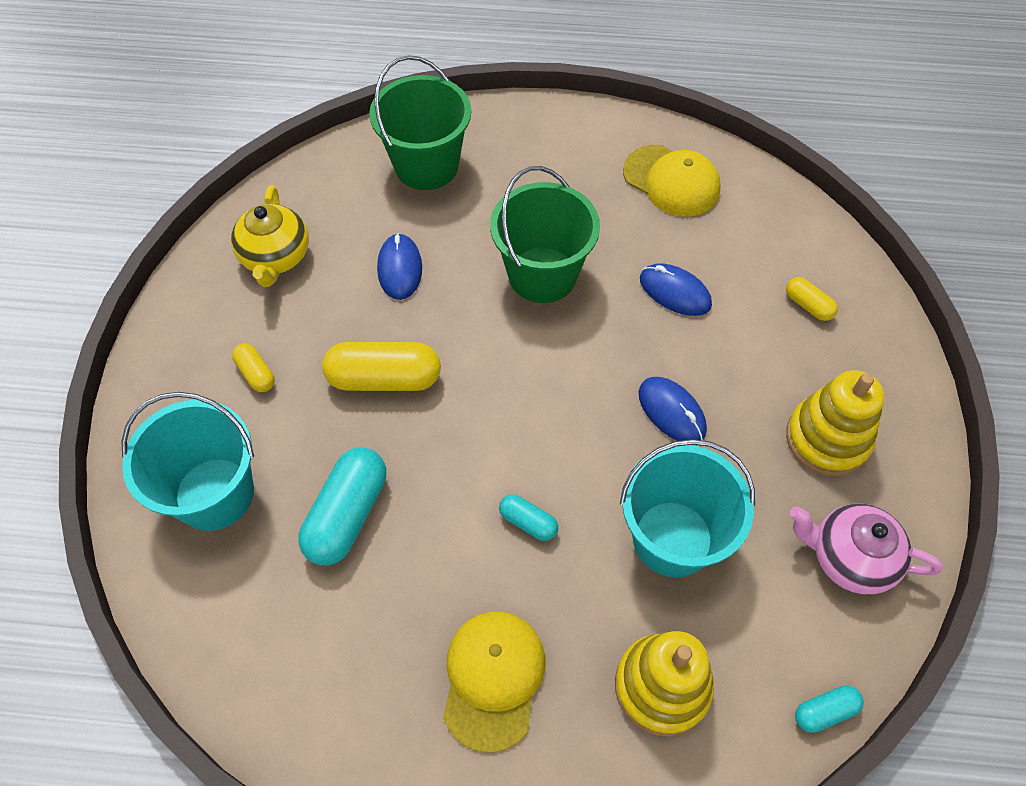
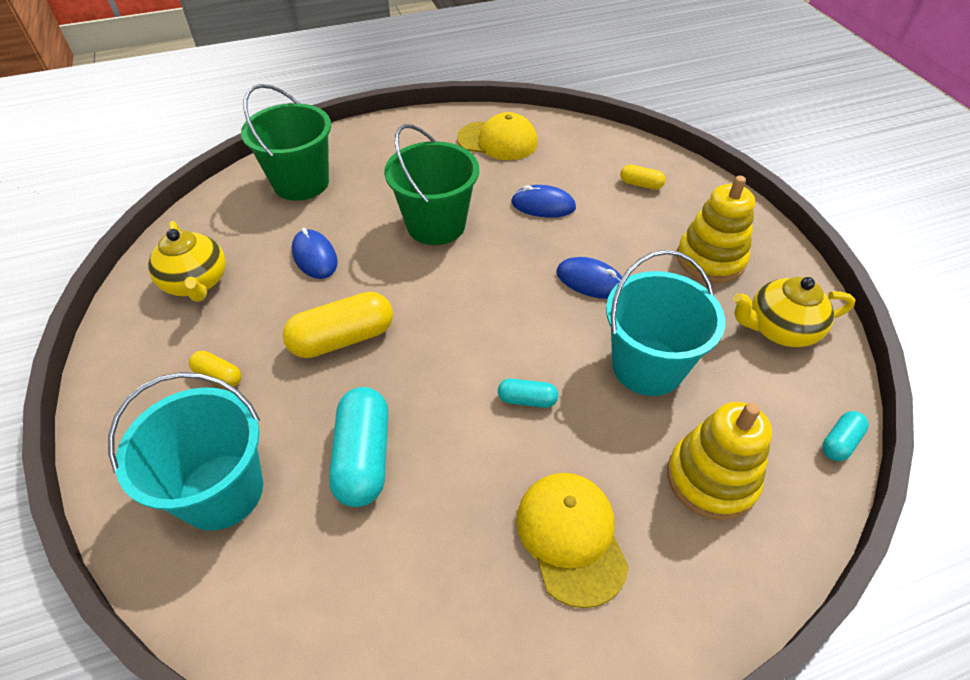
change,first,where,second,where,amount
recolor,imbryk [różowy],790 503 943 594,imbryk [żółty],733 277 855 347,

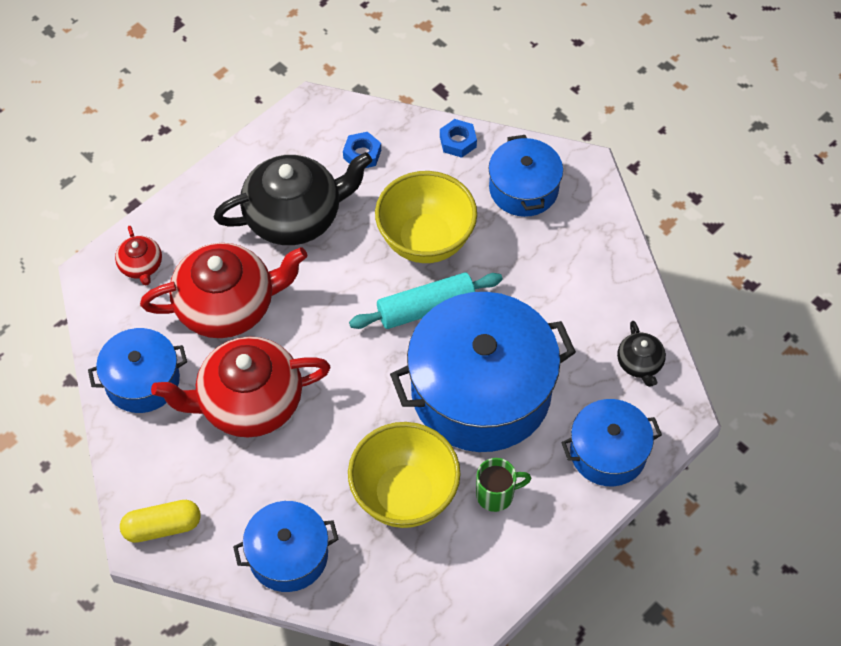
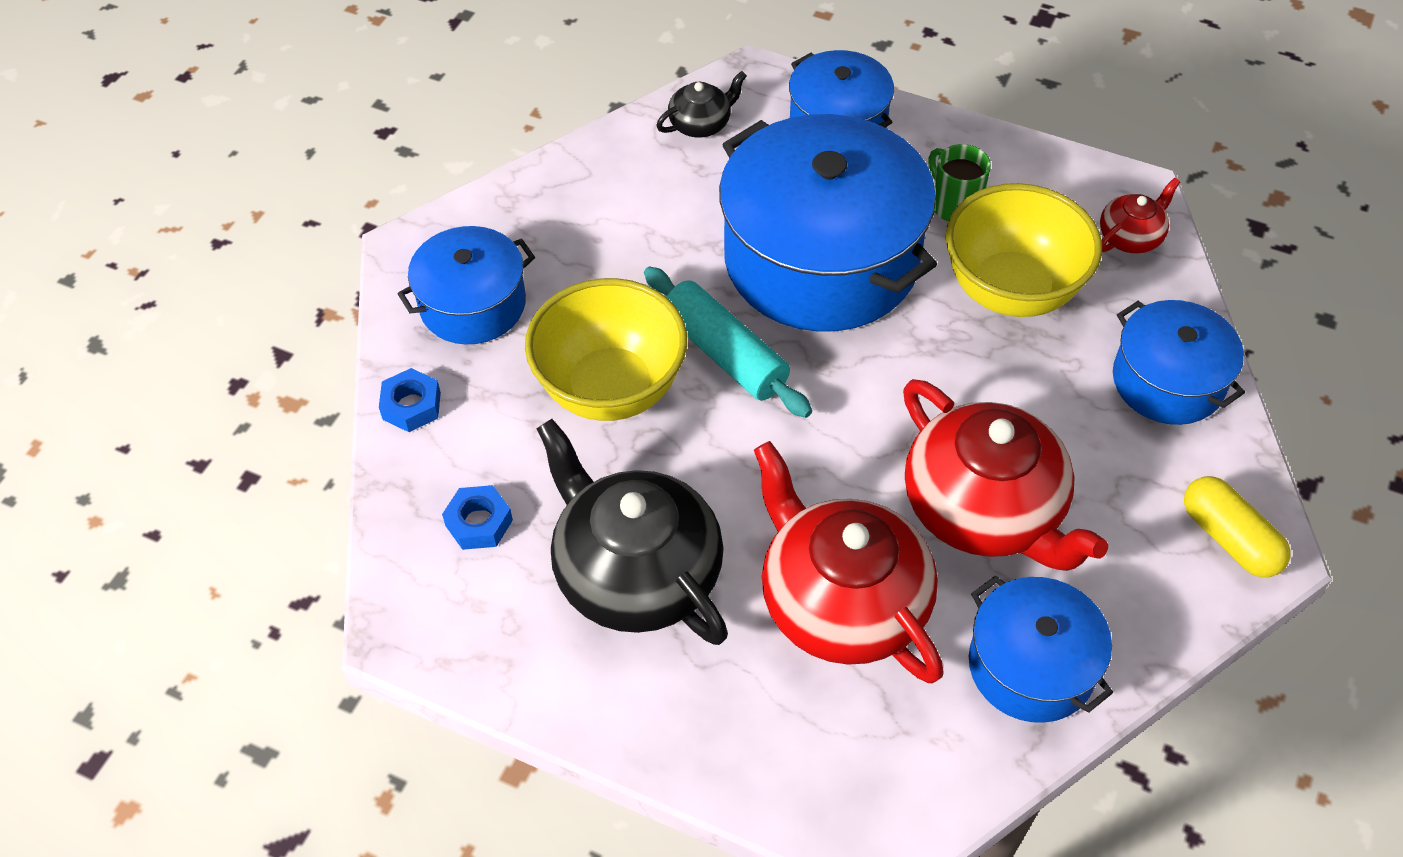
change,first,where,second,where,amount
move,imbryk [czerwony],115 226 162 286,,1100 178 1180 254,

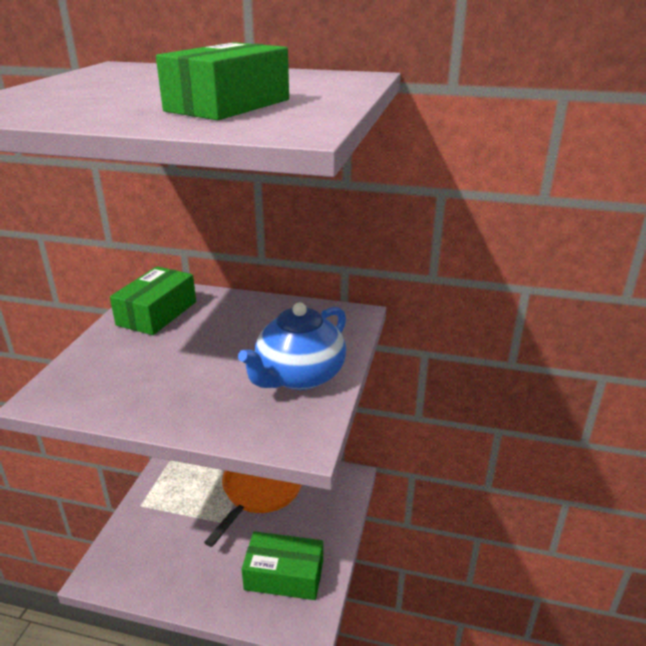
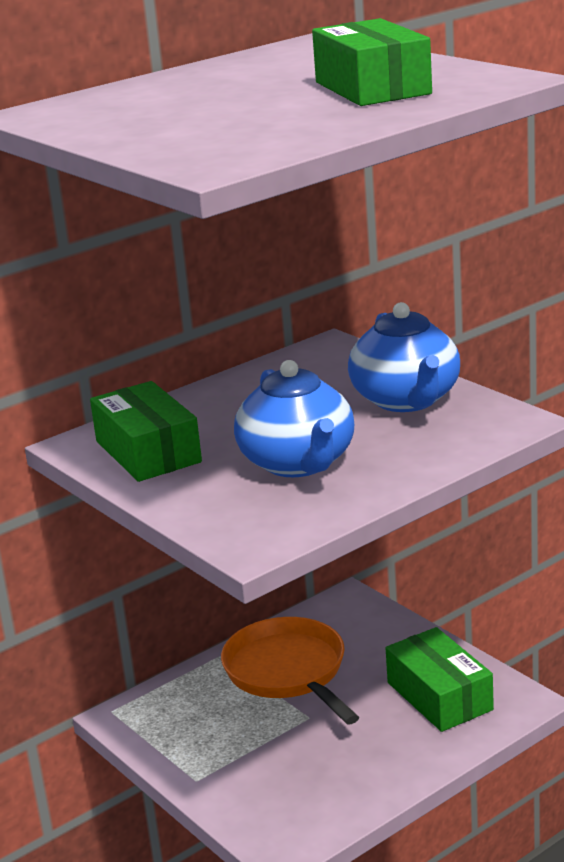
change,first,where,second,where,amount
rotate,pudełko [zielony],242 531 323 600,,386 627 494 732,75 degrees counterclockwise
insert,,,imbryk [niebieski],234 360 354 477,

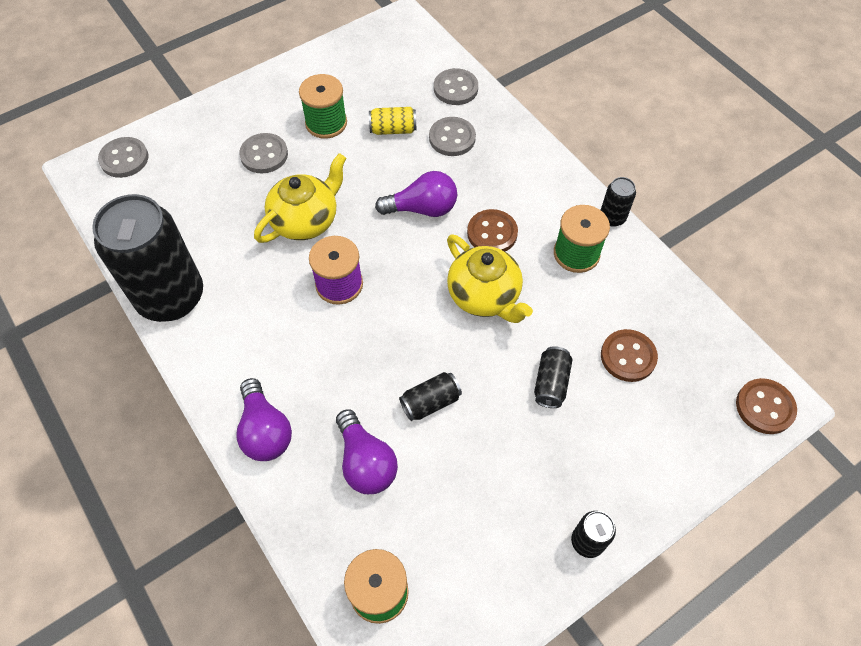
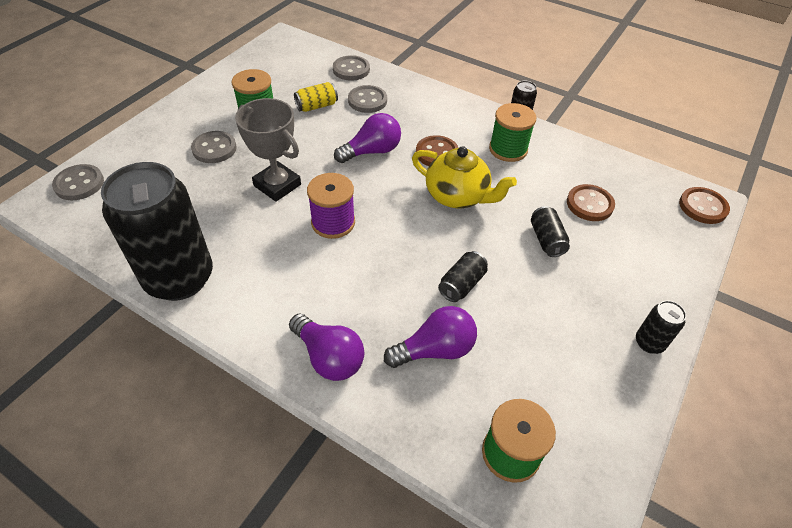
change,first,where,second,where,amount
replace,imbryk [żółty],254 153 346 243,puchar [szary],235 98 301 202,
rotate,żarówka [fioletowy],336 409 398 494,,384 306 477 368,60 degrees counterclockwise

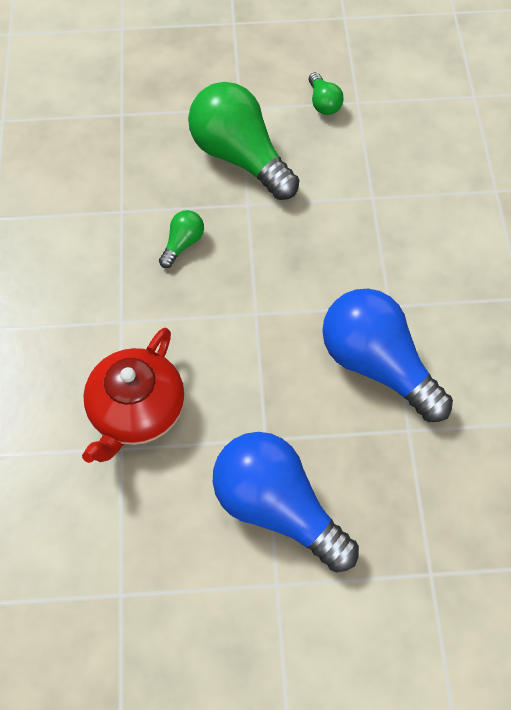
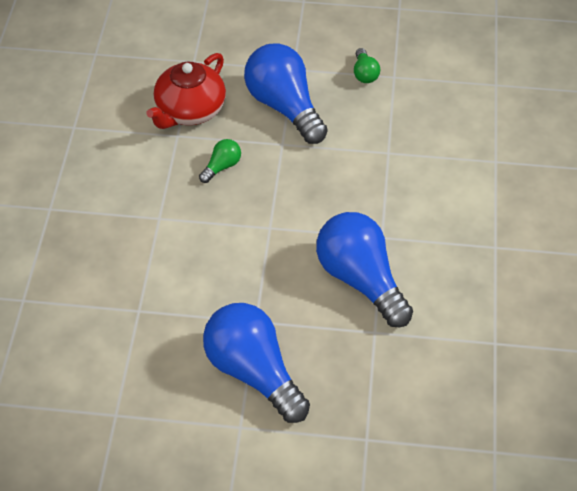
change,first,where,second,where,amount
move,imbryk [czerwony],82 328 185 463,,147 53 226 129,
recolor,żarówka [zielony],188 82 300 200,żarówka [niebieski],244 43 328 144,

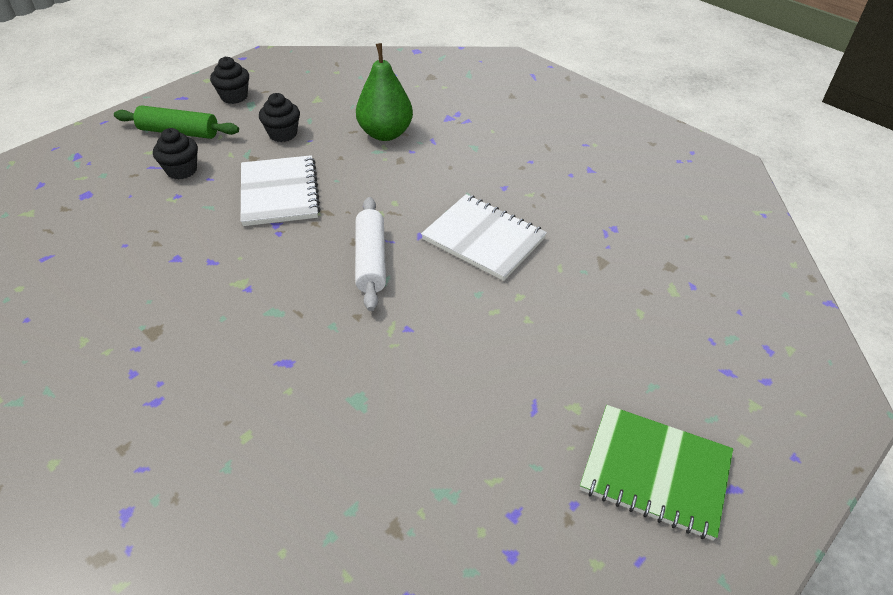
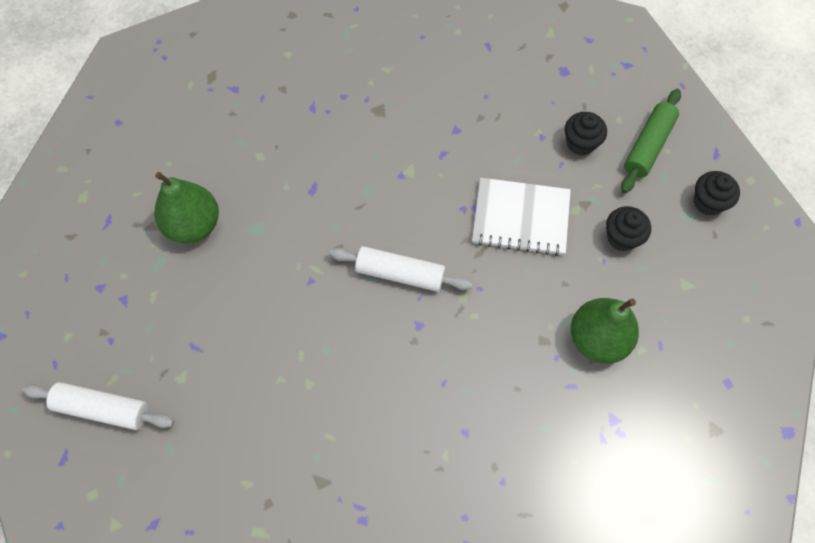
change,first,where,second,where,amount
delete,zeszyt [biały],421 194 547 281,,,
replace,zeszyt [zielony],580 405 733 541,wałek do ciasta [biały],22 382 174 430,
insert,,,gruszka [zielony],154 172 219 244,

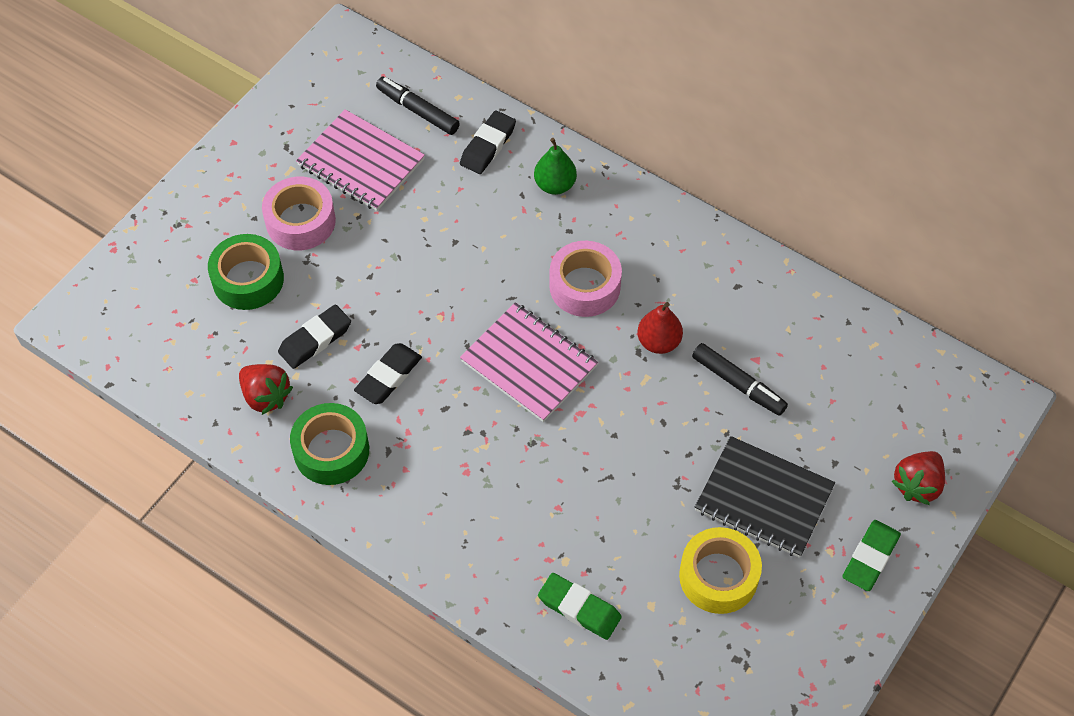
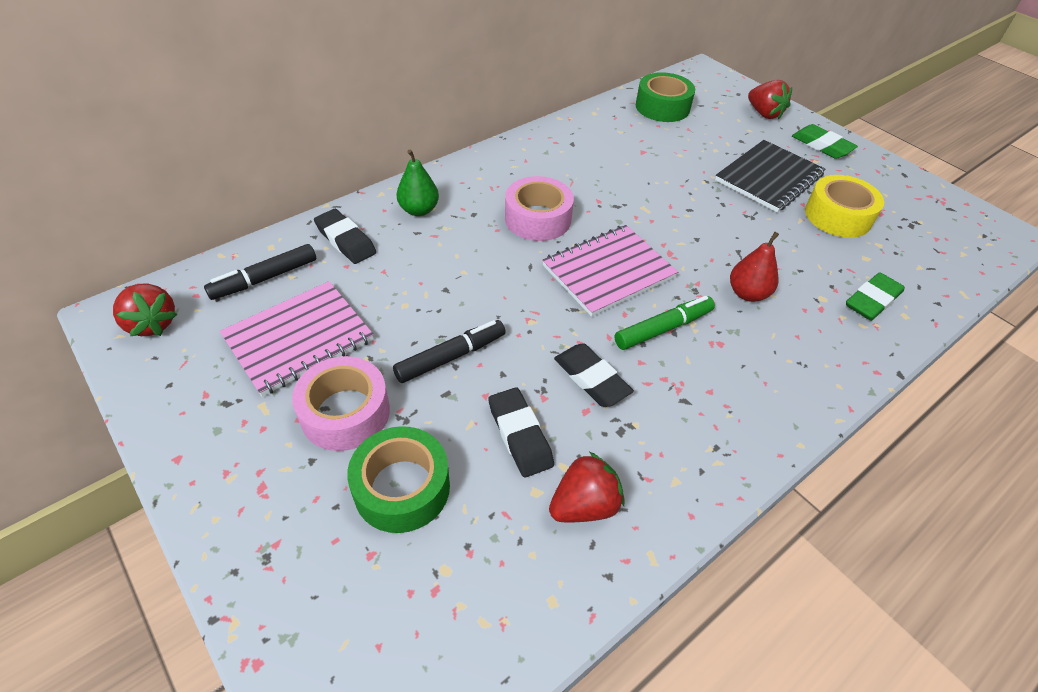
change,first,where,second,where,amount
move,taśma klejąca [zielony],290 403 369 485,,636 72 695 122,
move,gruszka [czerwony],637 302 683 354,,730 232 779 302,
move,flamaster [czarny],692 343 788 416,,393 320 506 383,
insert,,,truskawka [czerwony],113 284 177 337,
insert,,,flamaster [zielony],615 296 715 350,

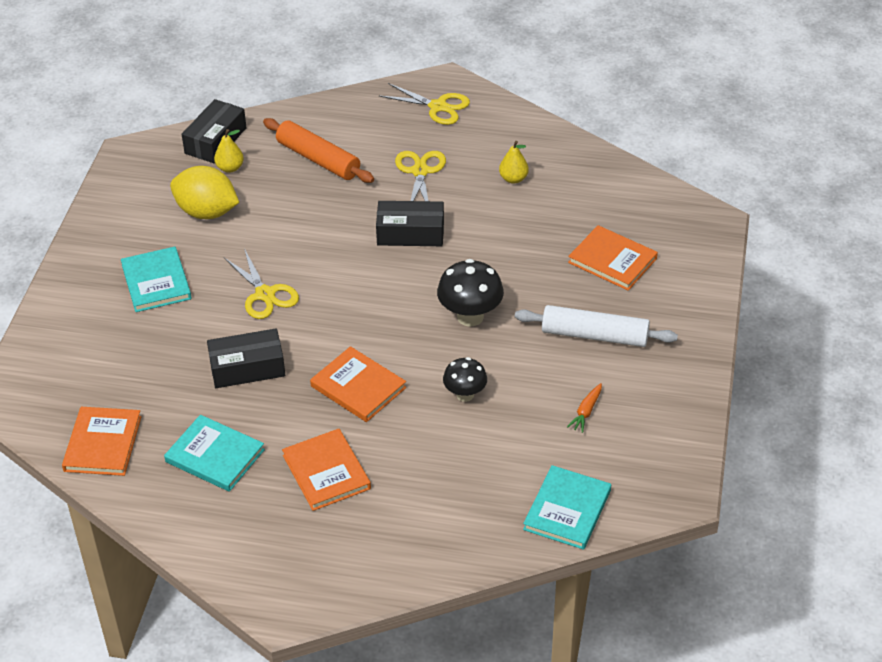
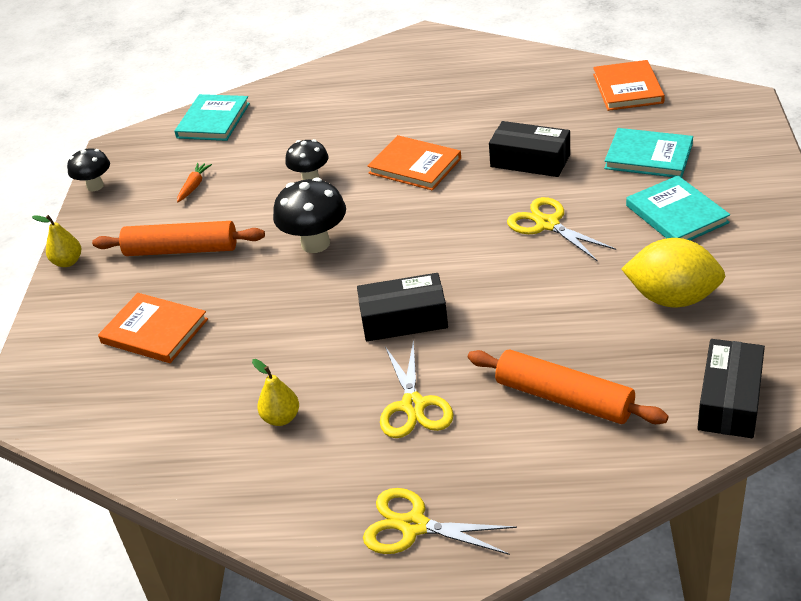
change,first,where,second,where,amount
move,książka [turkusowy],164 415 265 492,,604 128 693 178,
rotate,pudełko [czarny],207 328 285 388,,489 121 570 177,45 degrees clockwise
move,gruszka [żółty],214 129 244 173,,32 215 81 267,
delete,książka [pomarańczowy],282 429 371 511,,,
recolor,wałek do ciasta [biały],515 305 678 347,wałek do ciasta [pomarańczowy],92 221 265 256,
insert,,,grzyb [czarny],67 148 110 191,

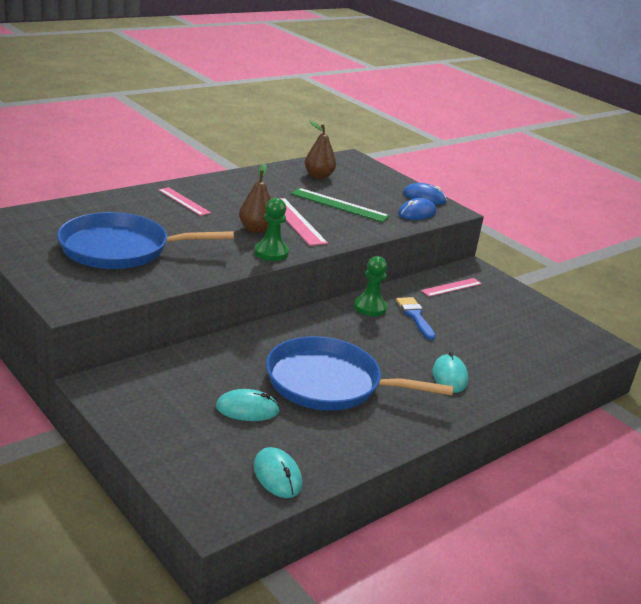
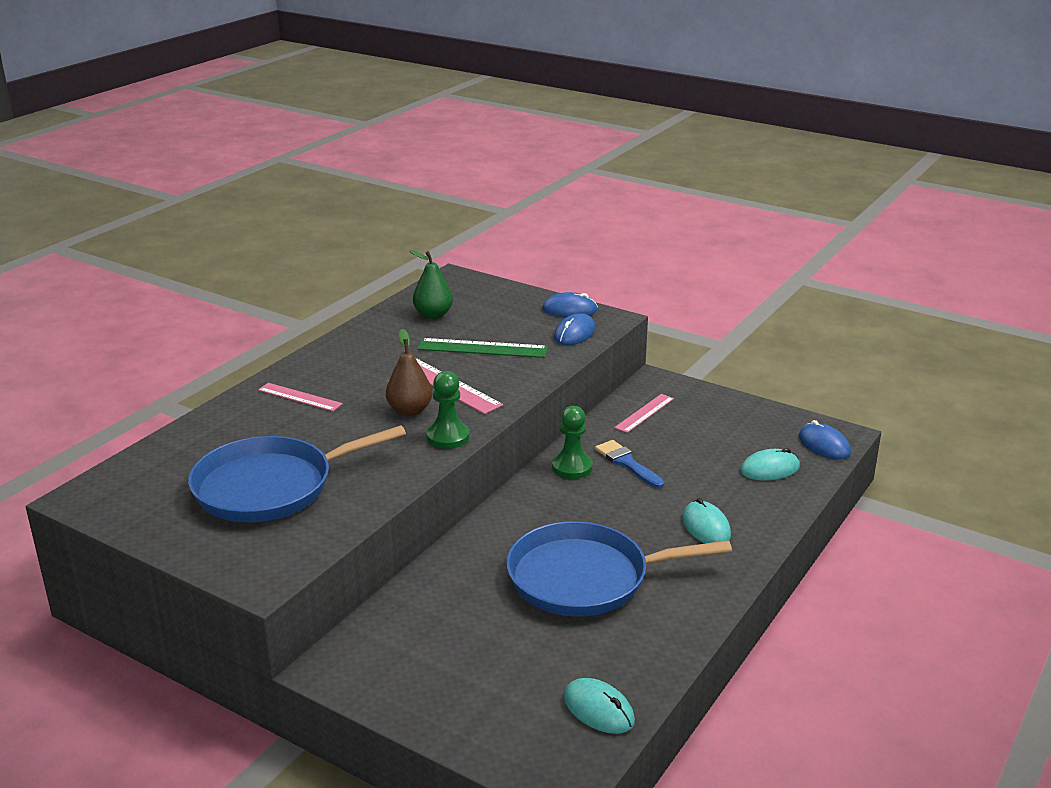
change,first,where,second,where,amount
move,myszka [turkusowy],216 389 280 421,,740 448 800 481,
recolor,gruszka [brązowy],305 121 336 179,gruszka [zielony],410 250 453 319,
insert,,,myszka [niebieski],799 420 851 459,

